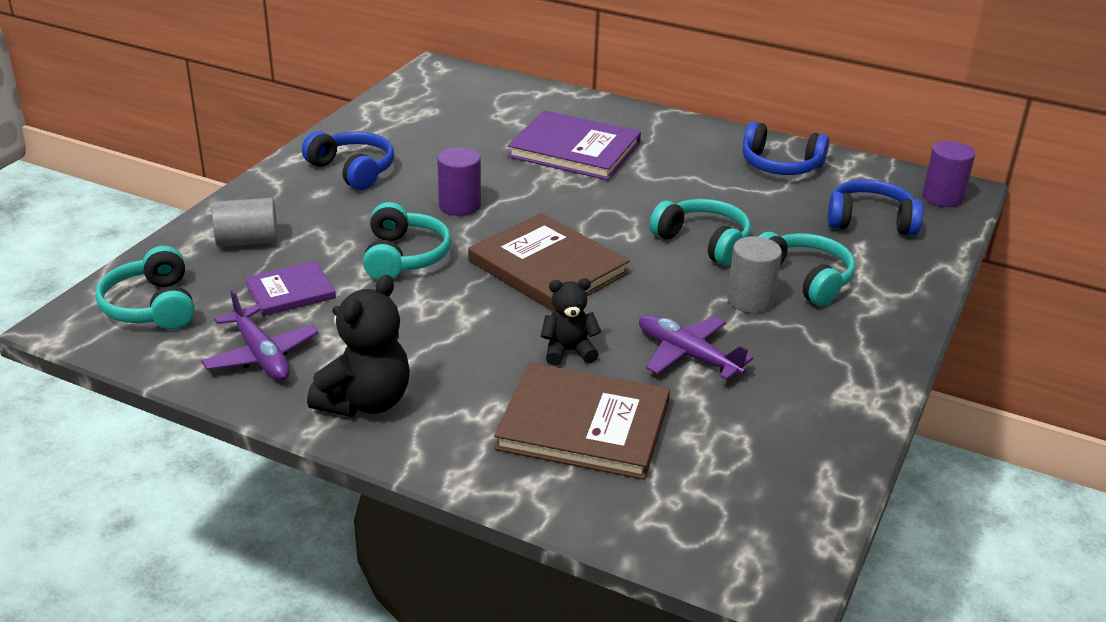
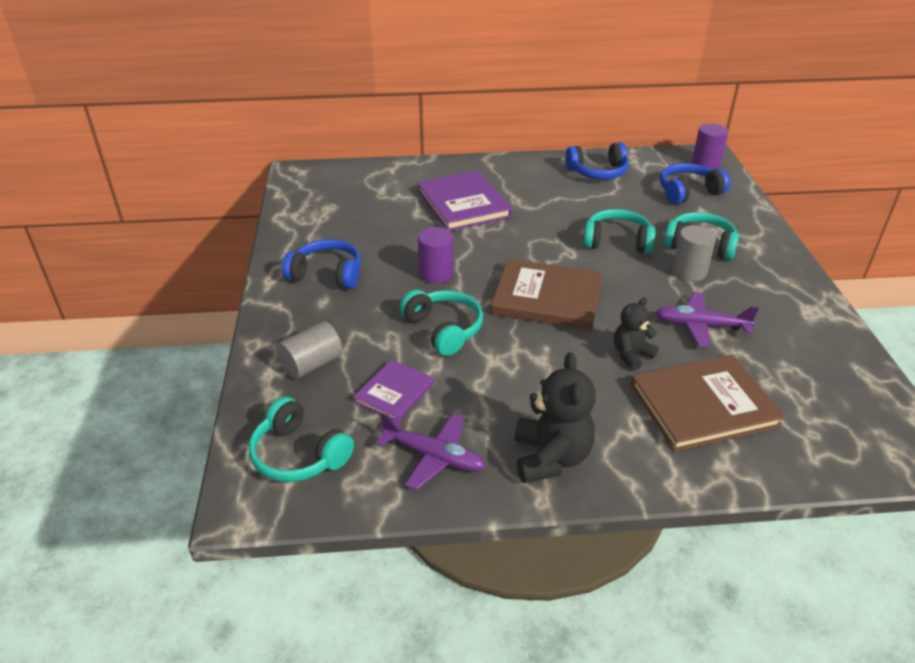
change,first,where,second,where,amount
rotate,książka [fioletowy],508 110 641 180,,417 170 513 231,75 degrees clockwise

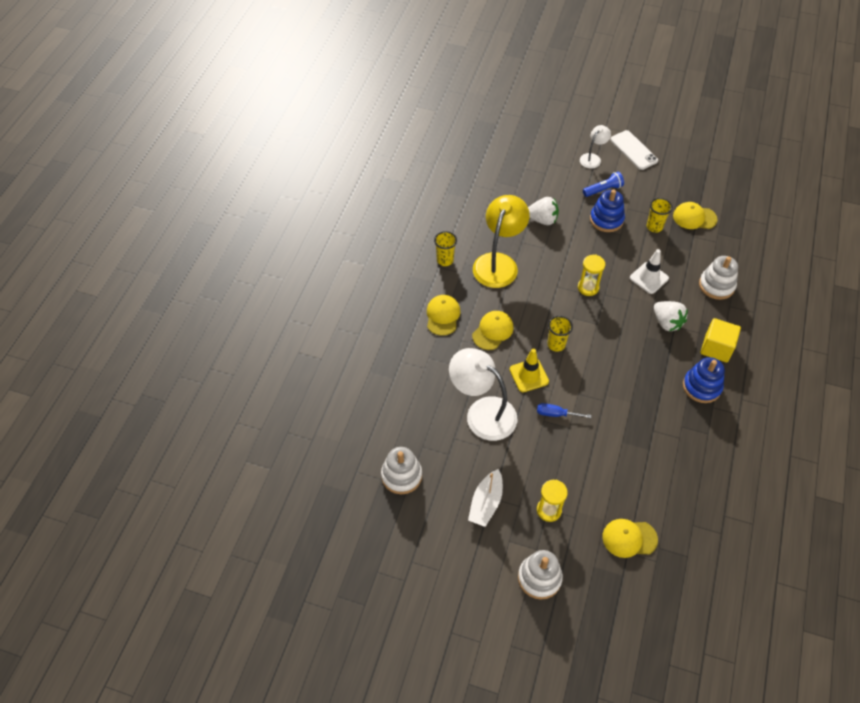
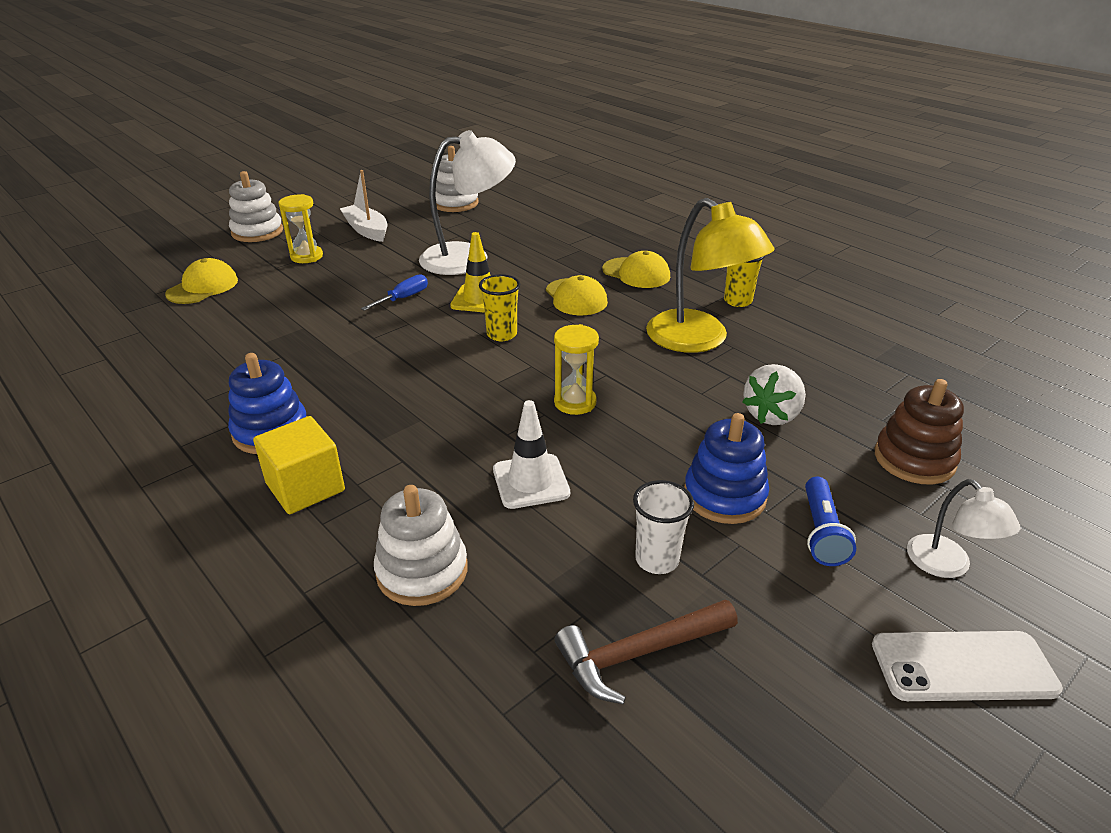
change,first,where,second,where,amount
recolor,szklanka [żółty],647 198 673 233,szklanka [biały],633 480 694 574,
delete,truskawka [biały],654 301 688 331,,,
replace,czapka [żółty],673 202 718 229,młotek [brązowy],555 599 738 704,
insert,,,zabawka nakładanka [brązowy],875 379 964 485,

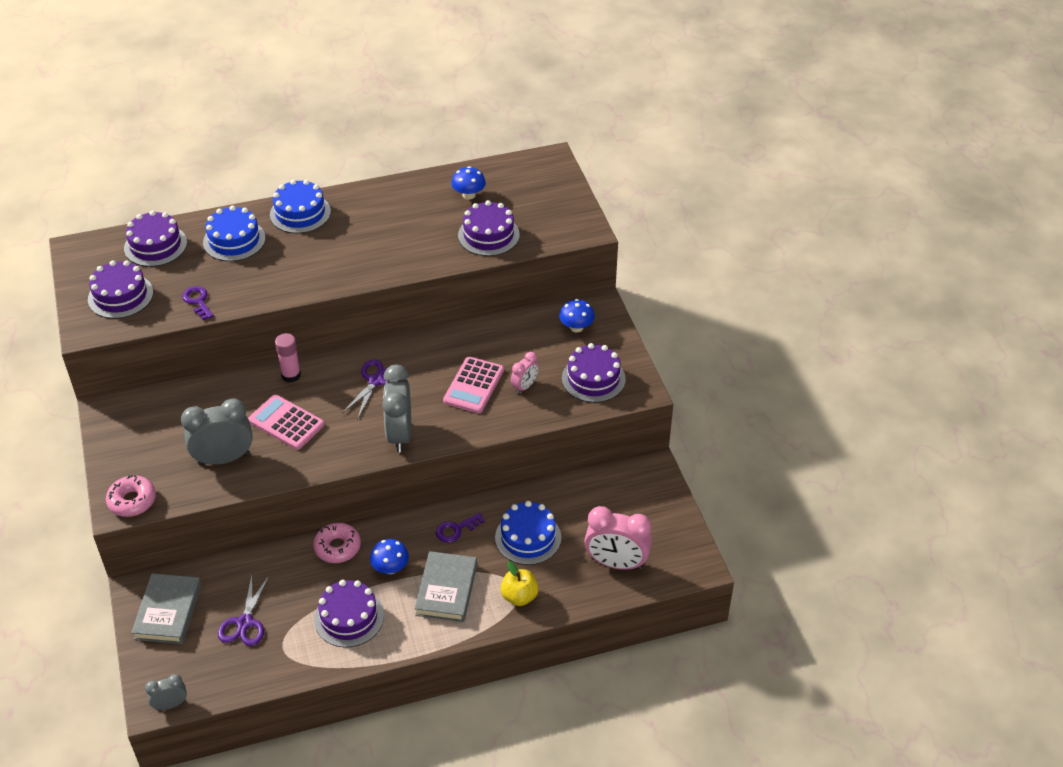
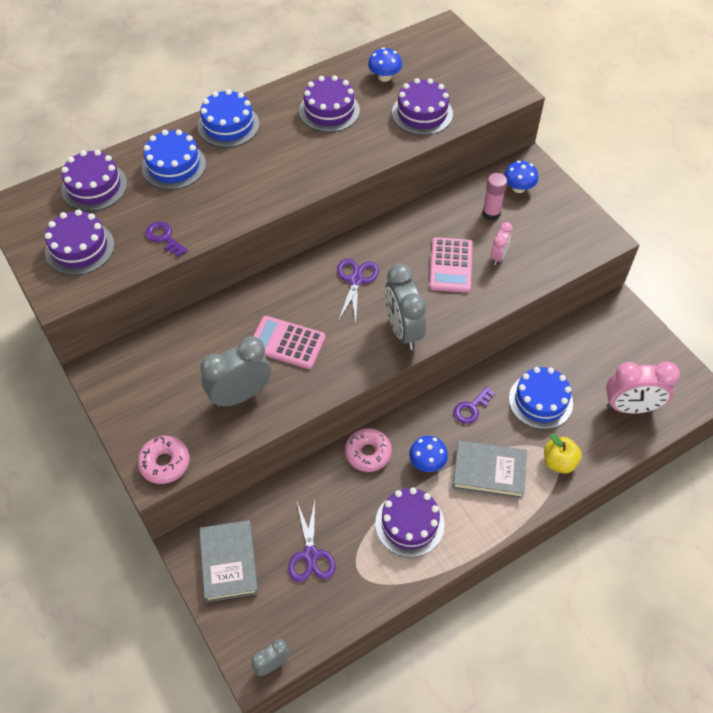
change,first,where,second,where,amount
move,klej w sztyfcie [różowy],275 333 301 383,,482 173 507 220,
rotate,książka [szary],415 551 477 622,,453 441 527 499,75 degrees counterclockwise
move,tort [fioletowy],562 343 626 403,,299 75 360 132,

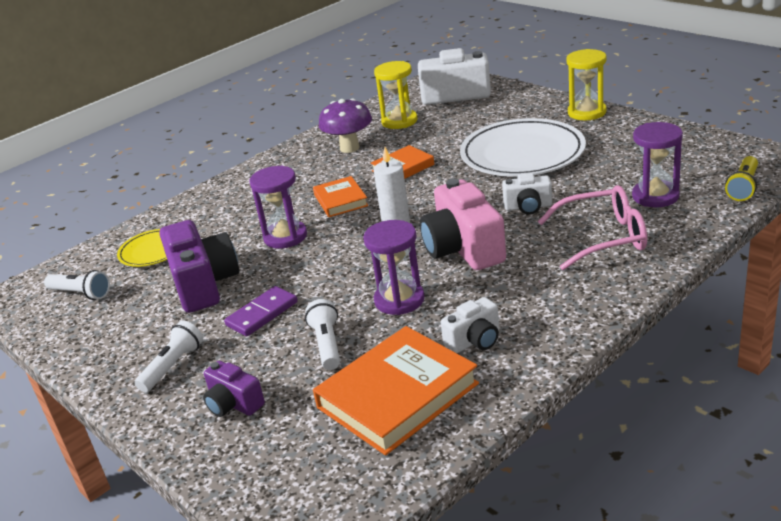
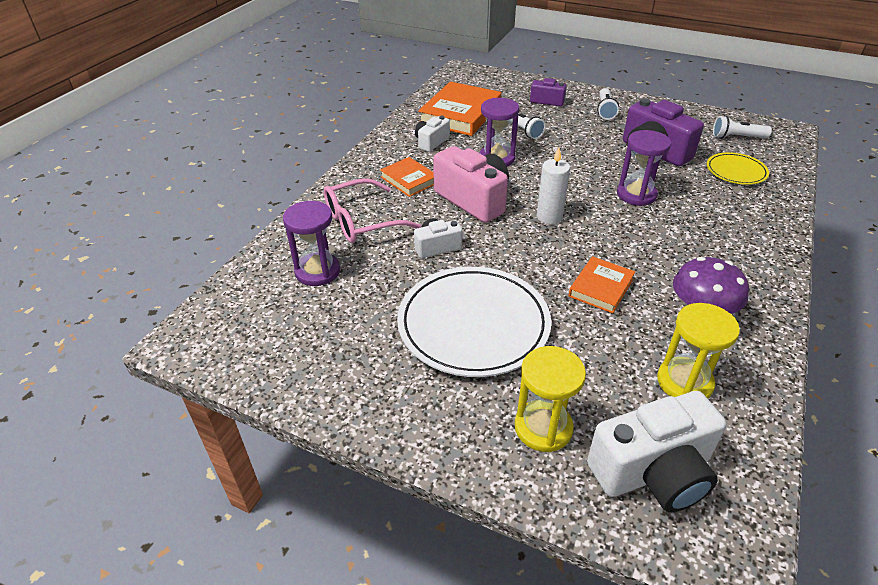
change,first,where,second,where,amount
delete,kostka domina [fioletowy],224 286 298 336,,,
move,książka [pomarańczowy],313 176 368 217,,380 157 434 197,
move,klepsydra [żółty],566 49 607 120,,515 346 586 452,
delete,latarka [żółty],725 156 758 201,,,

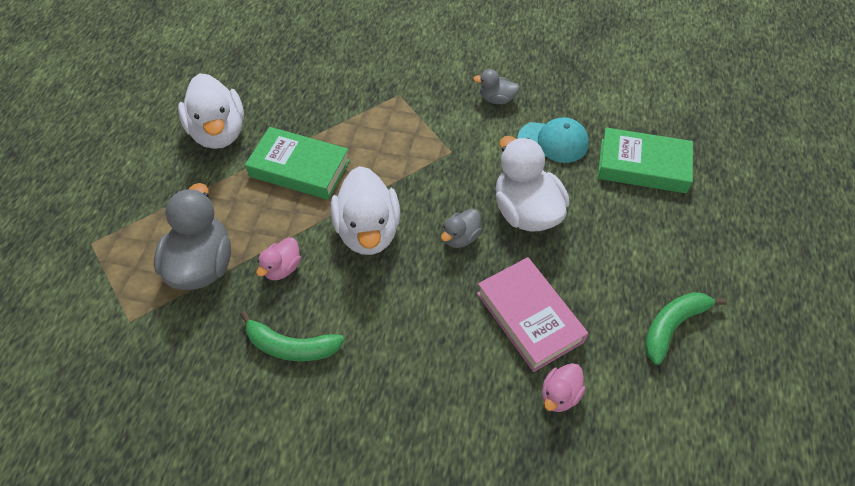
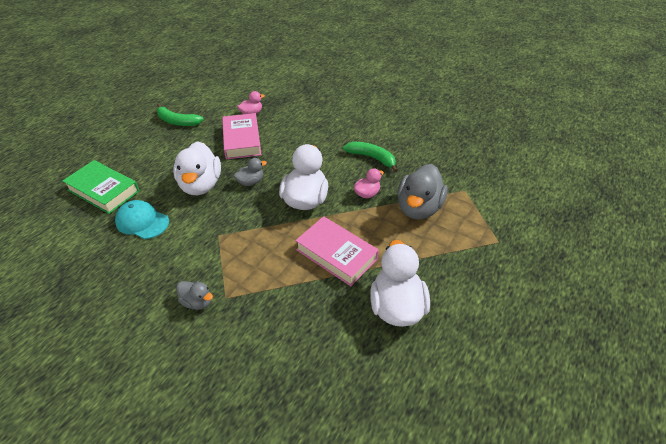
change,first,where,second,where,amount
recolor,książka [zielony],245 127 350 200,książka [różowy],295 216 379 286,
move,kaczka [szary],473 69 520 104,,176 281 213 310,
rotate,banan [zielony],645 292 727 365,,157 104 204 126,45 degrees clockwise

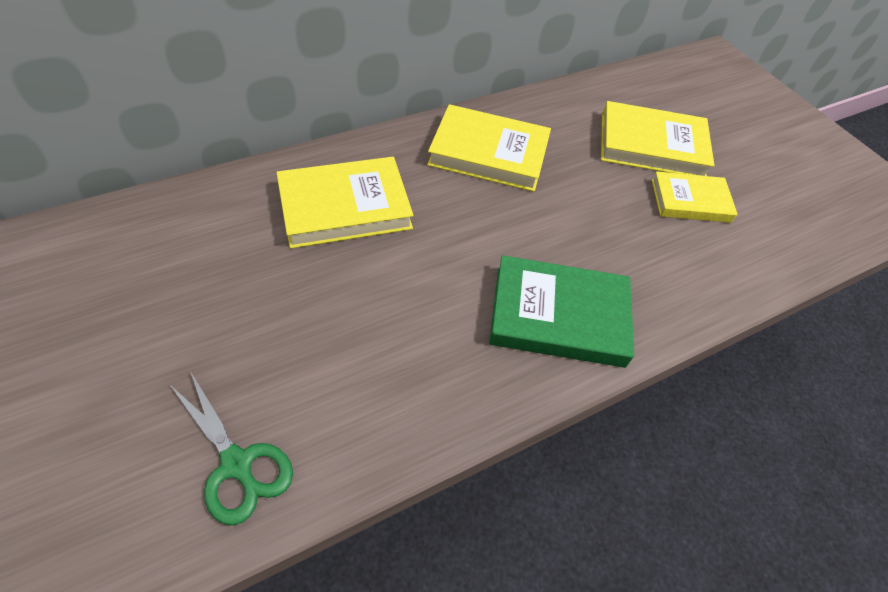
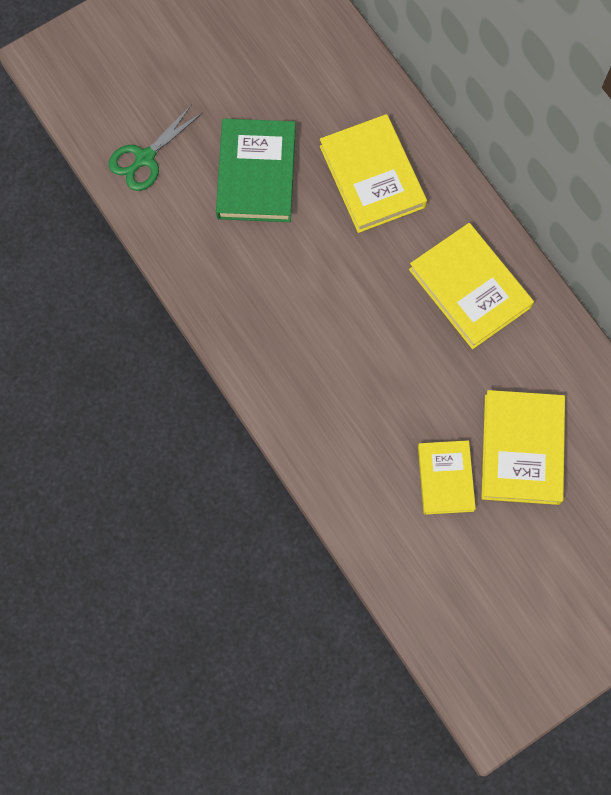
change,first,where,second,where,amount
rotate,książka [żółty],427 104 551 192,,409 223 534 349,45 degrees counterclockwise
move,książka [zielony],489 255 634 368,,216 119 295 222,

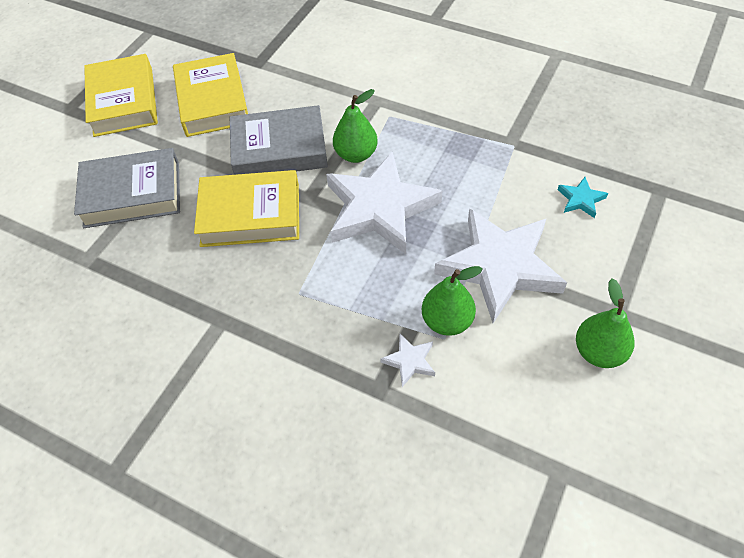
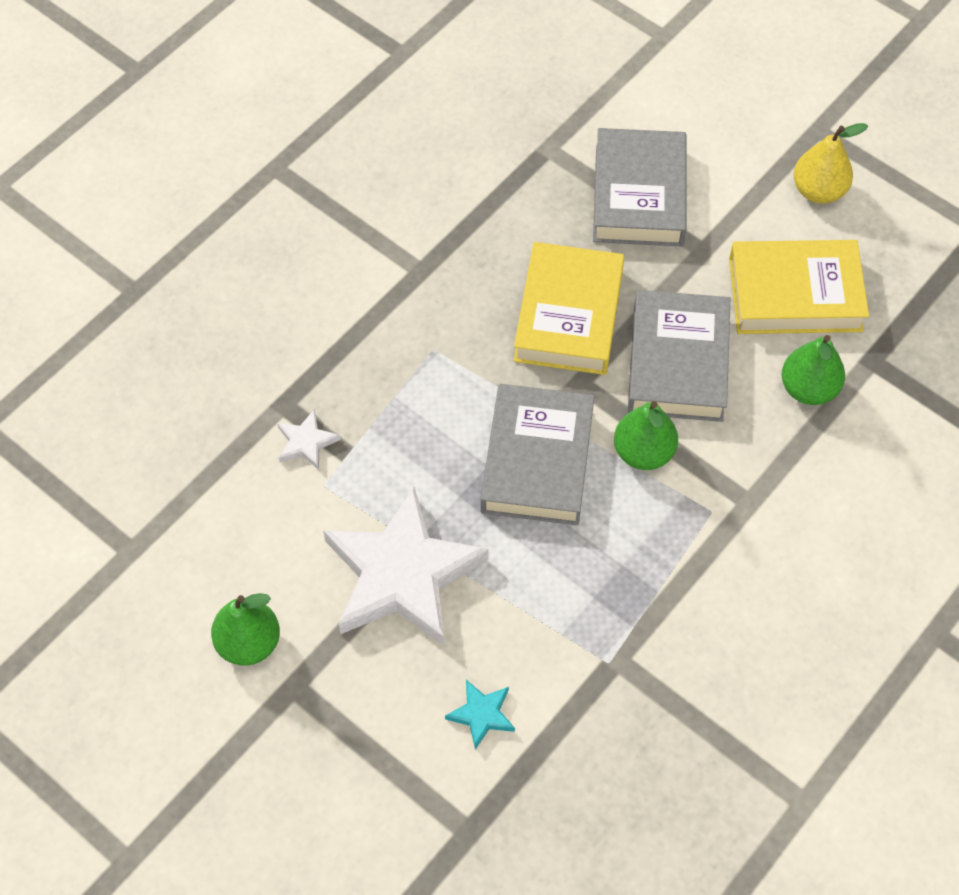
change,first,where,second,where,amount
replace,książka [żółty],84 54 158 137,gruszka [żółty],793 123 868 204,
replace,gwiazda [biały],326 151 442 254,książka [szary],481 384 595 525,
move,gruszka [zielony],422 266 482 336,,781 335 845 405,

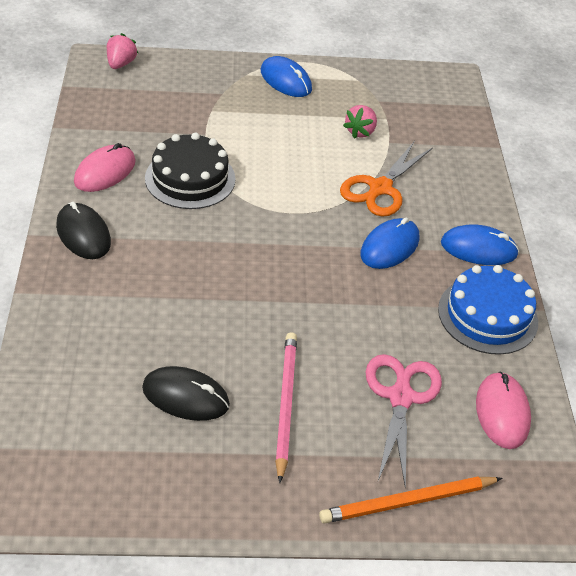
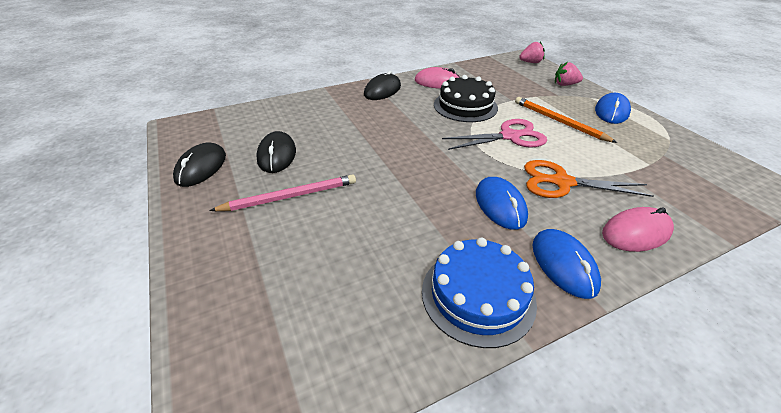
change,first,where,second,where,amount
move,ołówek [pomarańczowy],319 477 502 524,,515 97 617 143,
move,truskawka [różowy],343 105 377 139,,555 62 583 86,
rotate,myszka [niebieski],361 218 419 269,,476 177 528 230,60 degrees clockwise
move,nożyczki [różowy],366 354 442 489,,442 119 547 150,
move,myszka [różowy],476 371 531 449,,602 207 674 252,
insert,,,myszka [czarny],173 143 226 187,

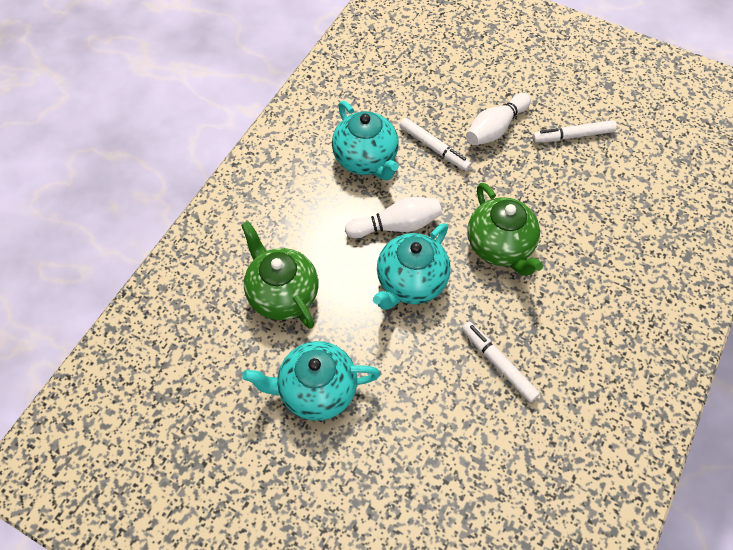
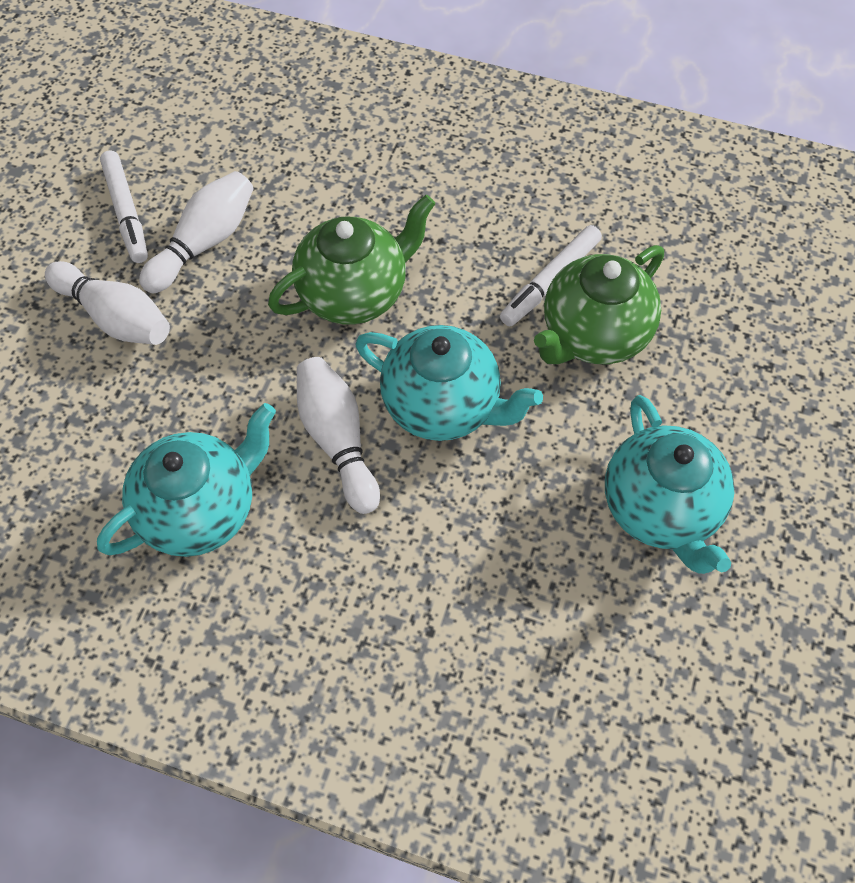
change,first,where,second,where,amount
move,imbryk [zielony],241 221 319 329,,534 245 664 364,
delete,flamaster [biały],399 117 472 171,,,
insert,,,kręgiel [biały],139 171 254 293,

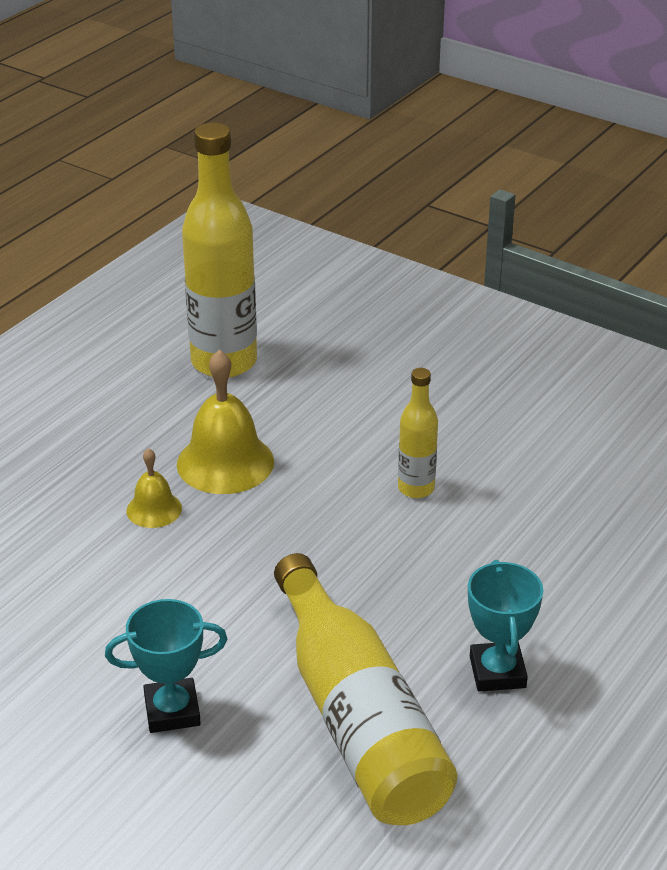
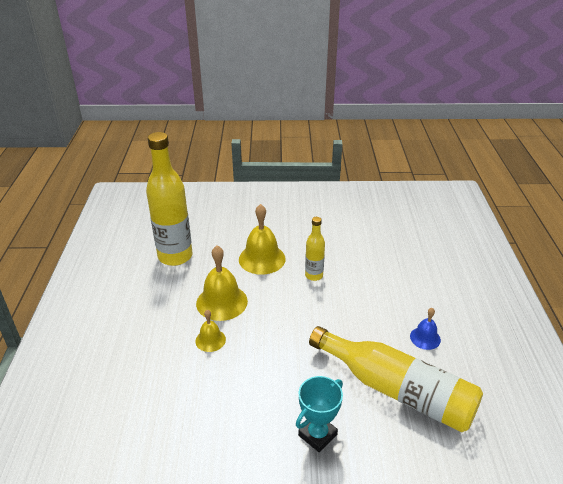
change,first,where,second,where,amount
replace,puchar [turkusowy],468 560 543 691,dzwonek [niebieski],410 308 441 350,
insert,,,dzwonek [żółty],239 204 285 275,

